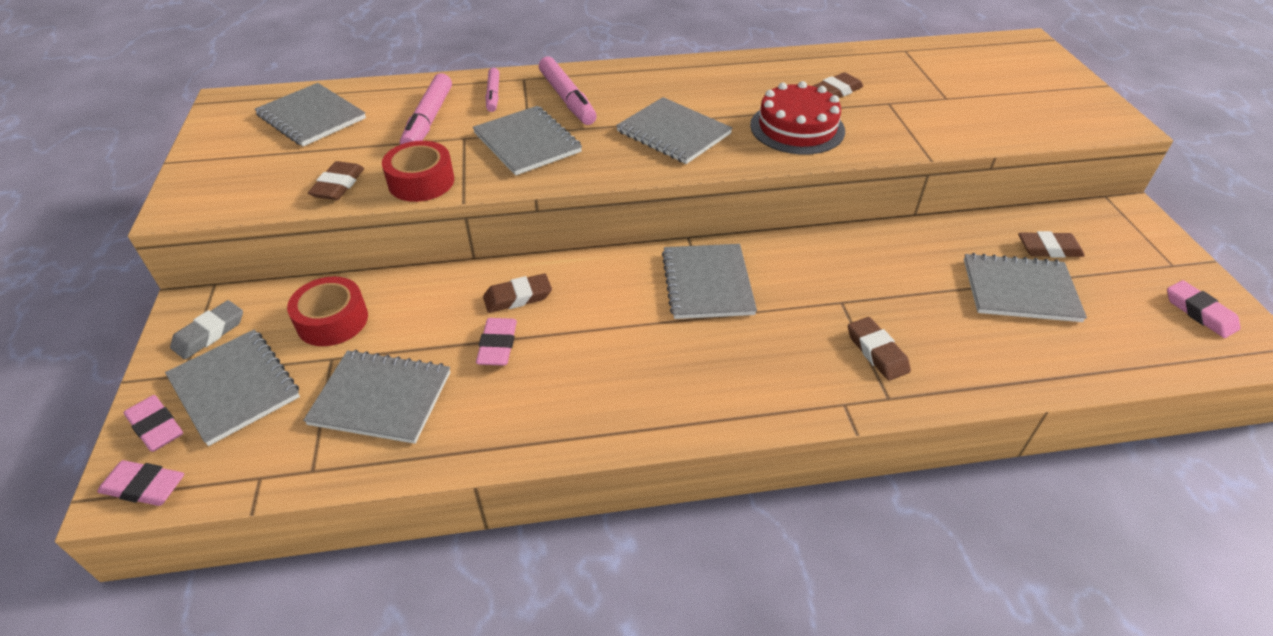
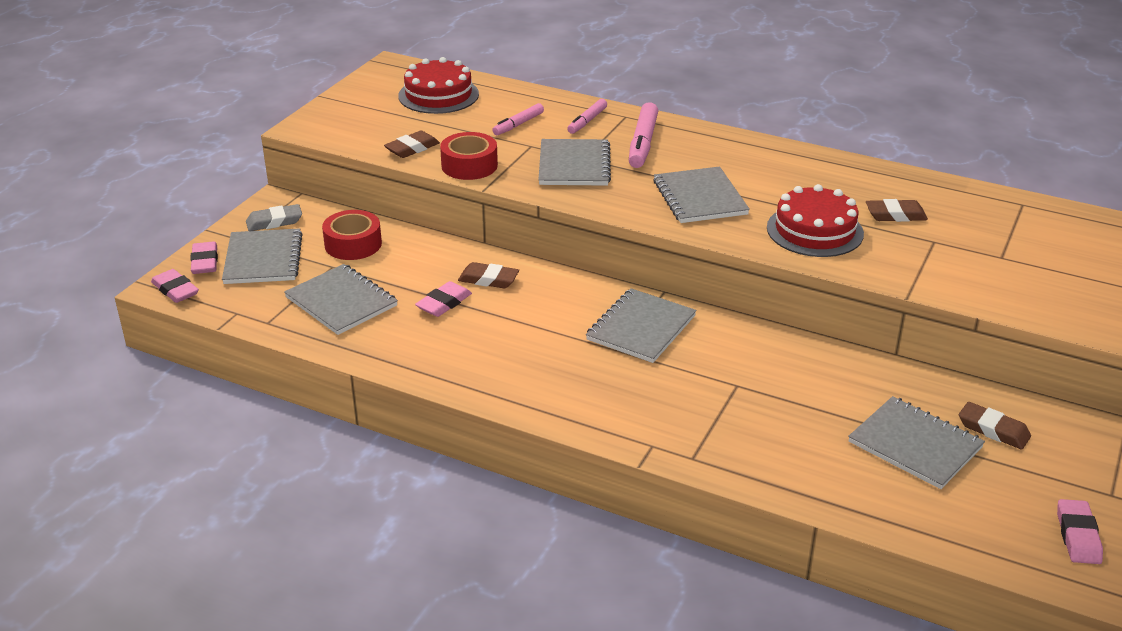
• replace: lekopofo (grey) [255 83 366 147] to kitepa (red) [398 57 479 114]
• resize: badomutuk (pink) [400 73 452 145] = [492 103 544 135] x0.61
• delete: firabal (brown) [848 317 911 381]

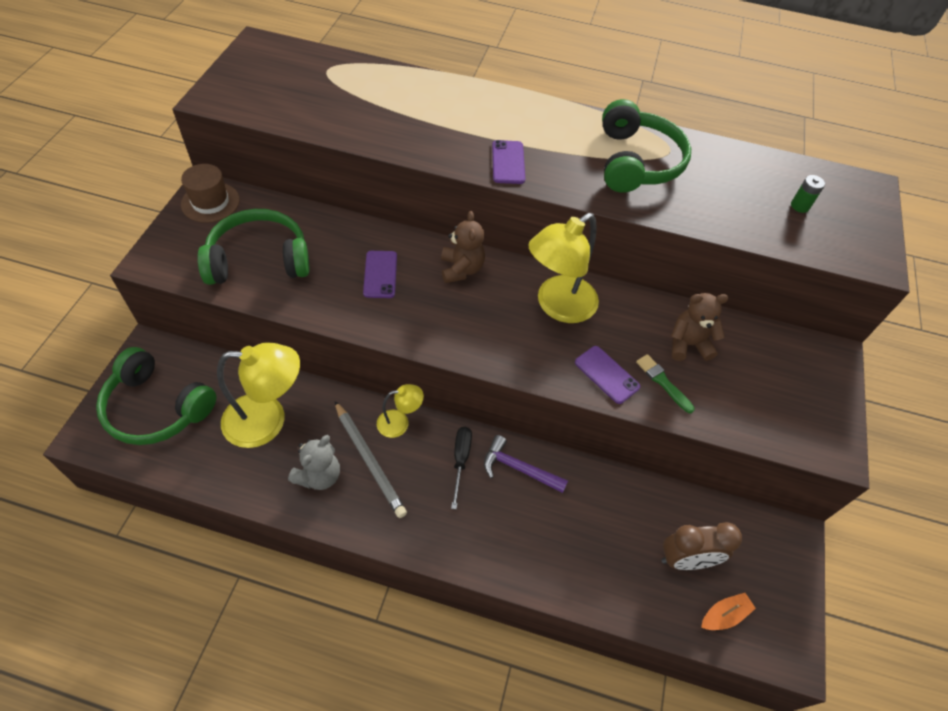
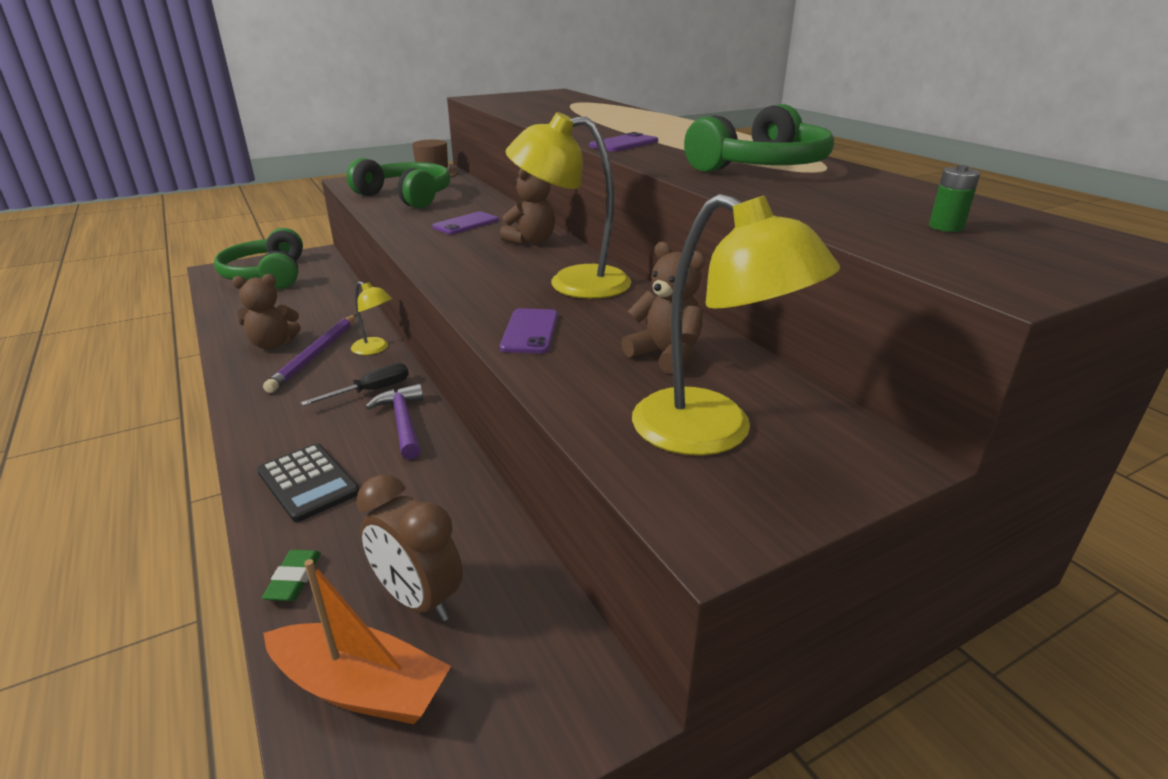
• recolor: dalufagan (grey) [288 435 340 490] to dalufagan (brown) [232 274 301 349]
• insert: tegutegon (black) [257 443 359 522]
• insert: firabal (green) [262 550 321 601]
• recolor: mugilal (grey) [335 401 407 518] to mugilal (purple) [263 315 356 393]
• resize: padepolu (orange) [701 593 756 630] = [263 559 451 724] x1.71
• move: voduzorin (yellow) [217 343 300 448] to [632 194 840 456]
• delete: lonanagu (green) [636 354 695 413]

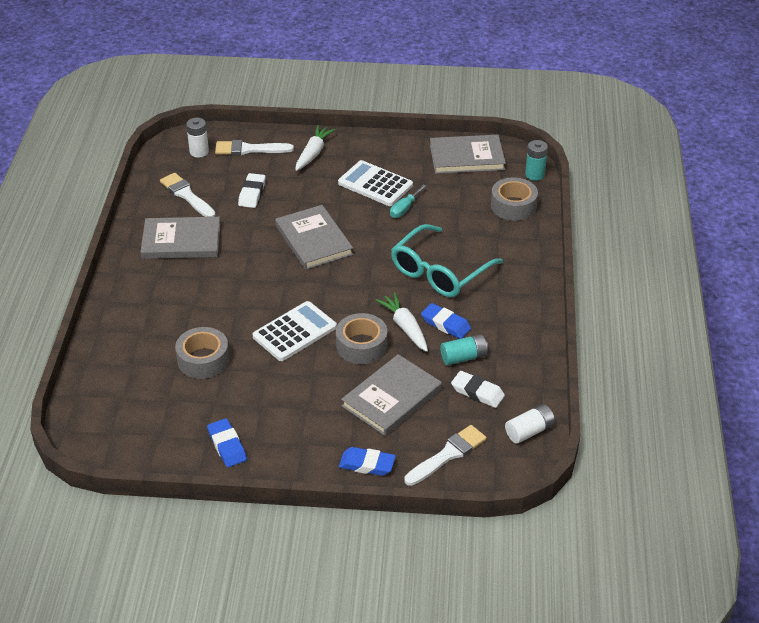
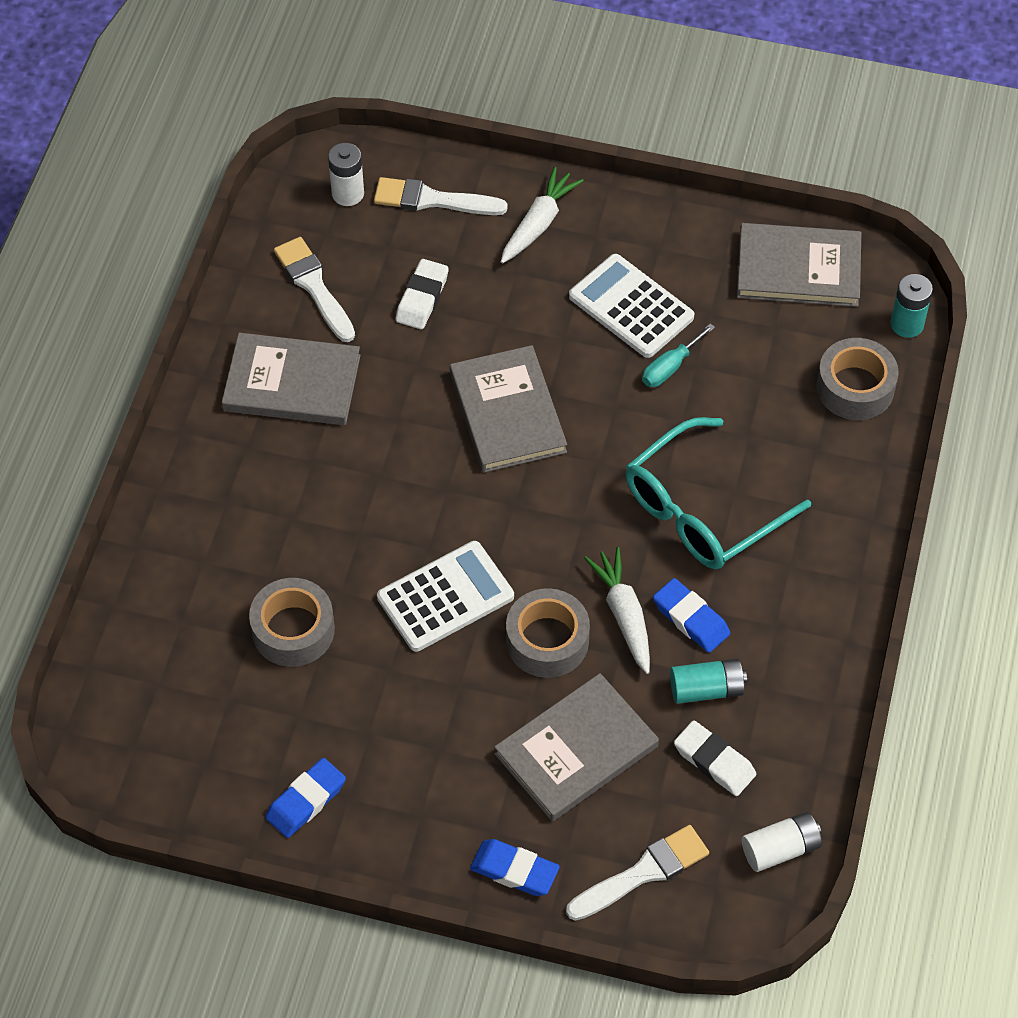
• rotate: firabal (blue) [207 418 247 467] = [265 758 346 838] 60 degrees clockwise

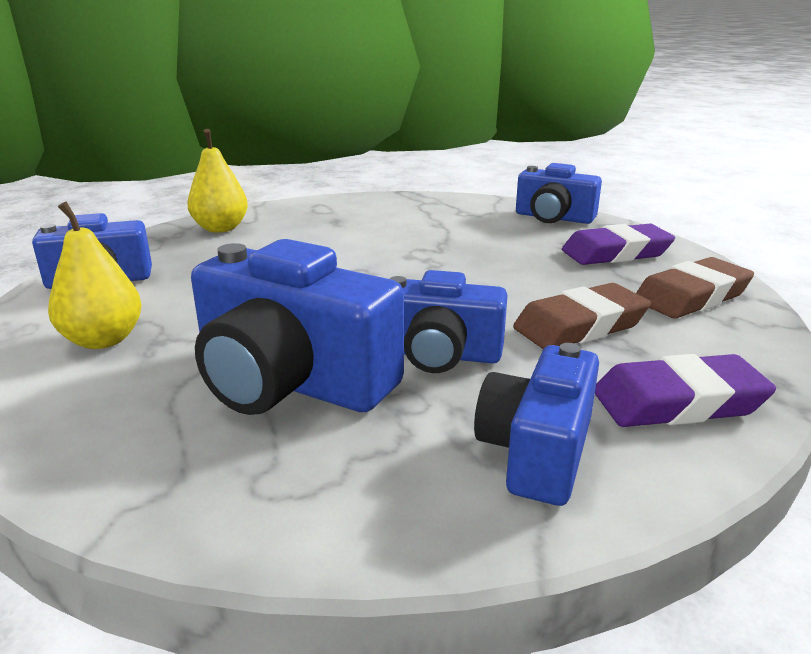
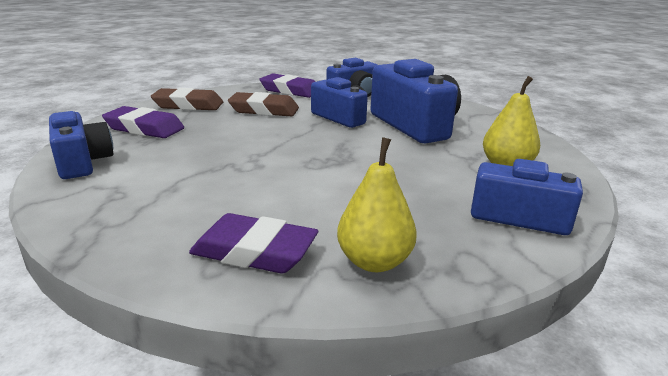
• insert: firabal (purple) [189 213 318 273]

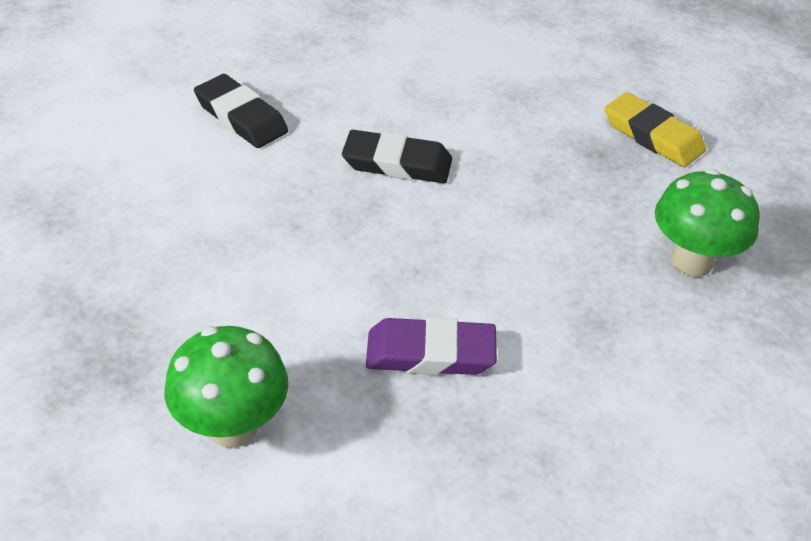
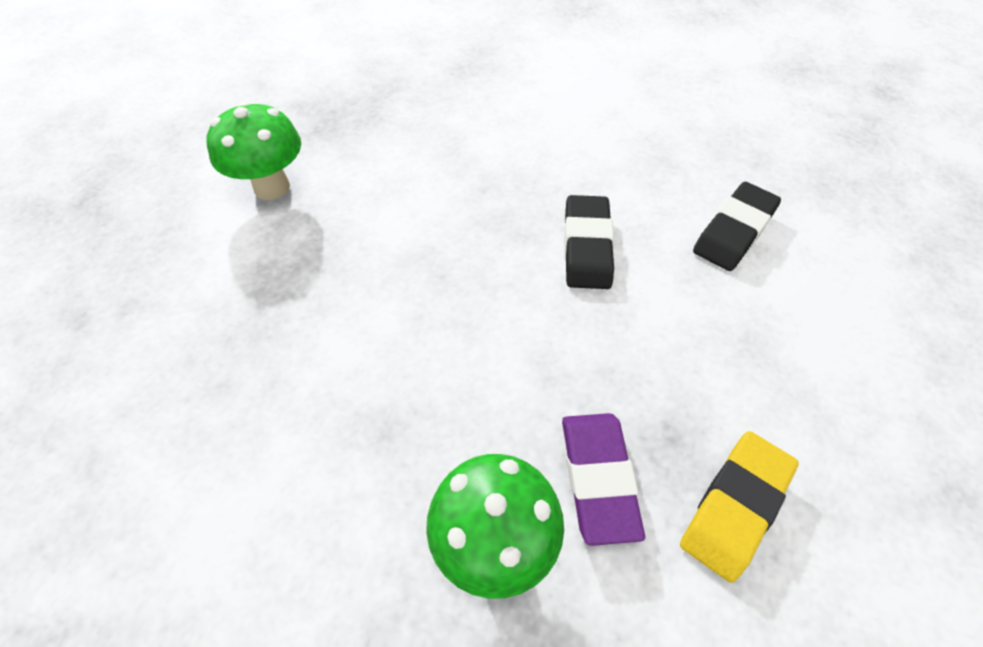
• move: firabal (purple) [366 317 497 375] to [562 413 645 546]
• move: firabal (black) [194 74 288 148] to [693 182 781 271]

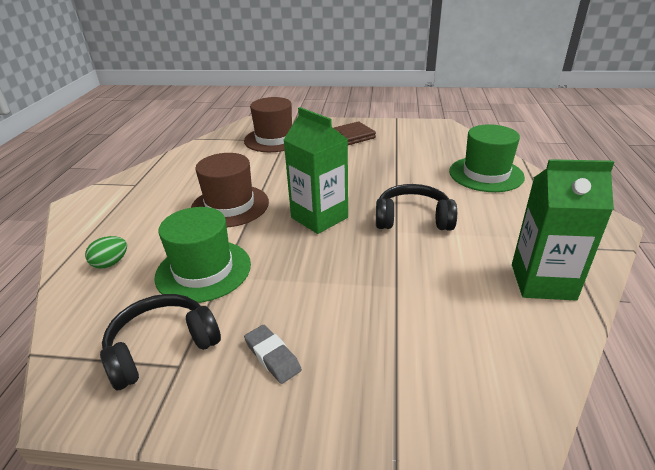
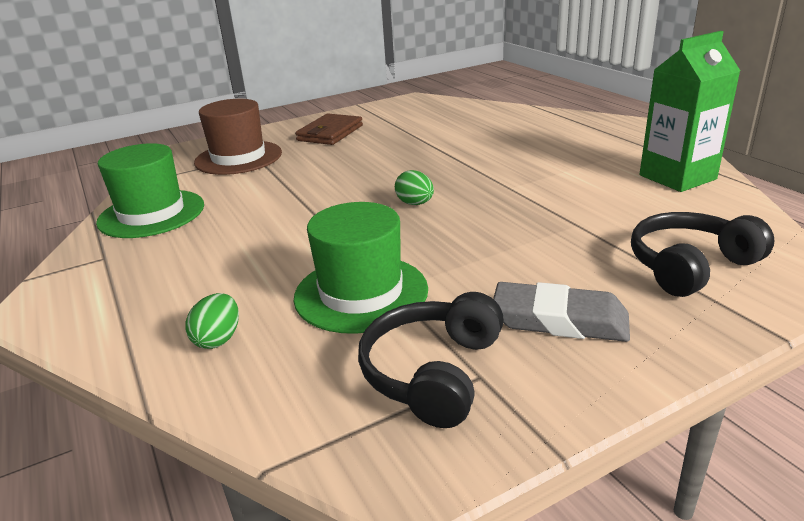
• move: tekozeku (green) [449 124 525 192] to [96 143 204 238]
• replace: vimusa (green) [284 107 348 234] to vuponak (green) [395 170 434 205]
• resize: firabal (grey) [244 325 302 384] = [493 282 630 342] x1.57
• move: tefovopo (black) [376 184 457 231] to [631 212 775 297]
• delete: tekozeku (brown) [191 153 269 227]

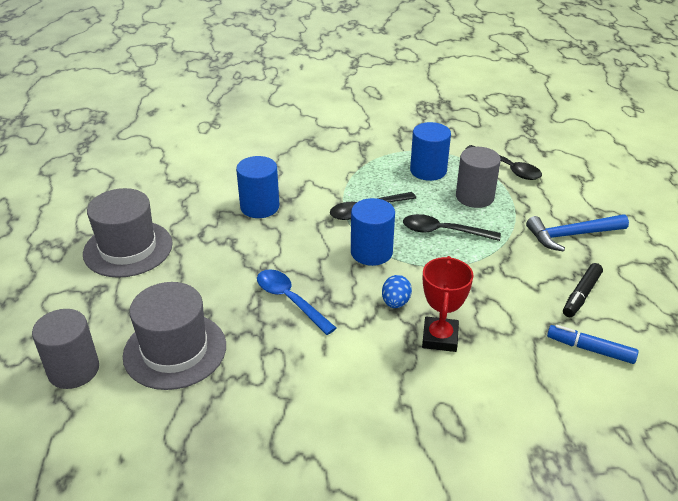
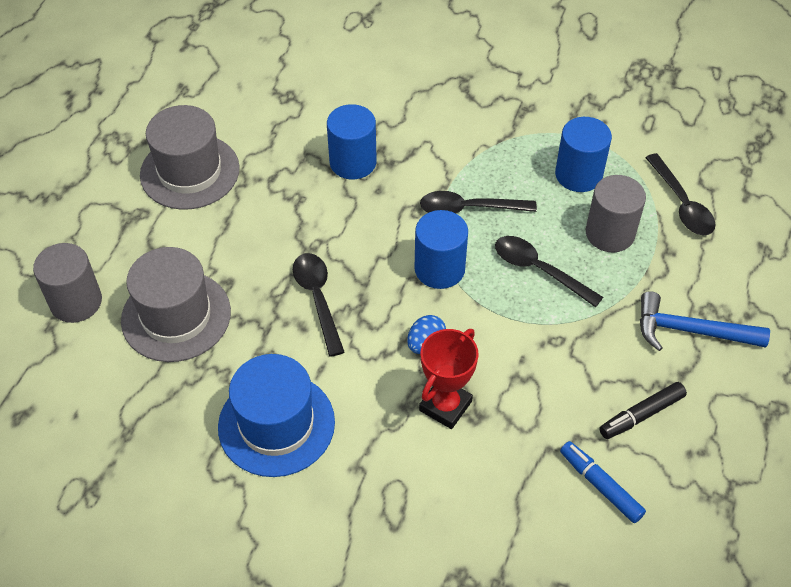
• insert: tekozeku (blue) [218 354 335 477]
• recolor: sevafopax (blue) [257 269 336 335] to sevafopax (black) [293 253 344 357]

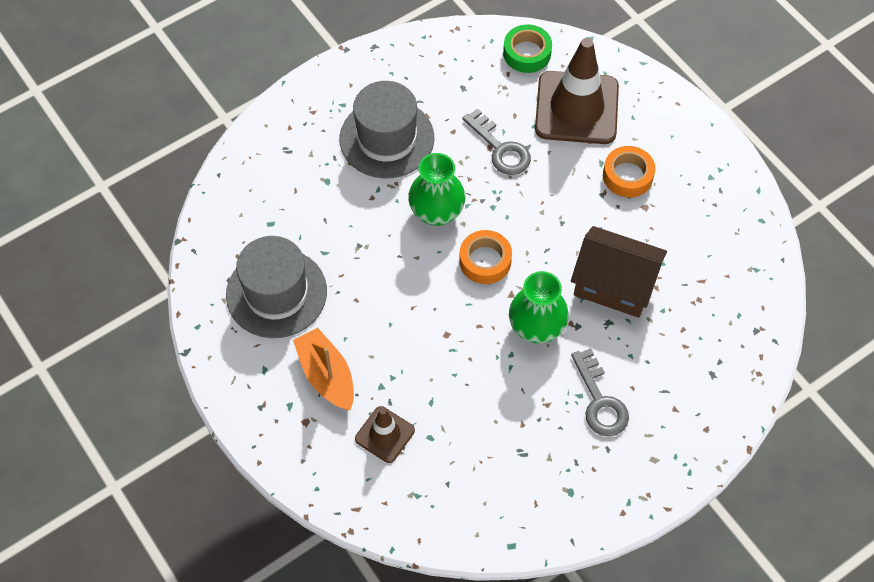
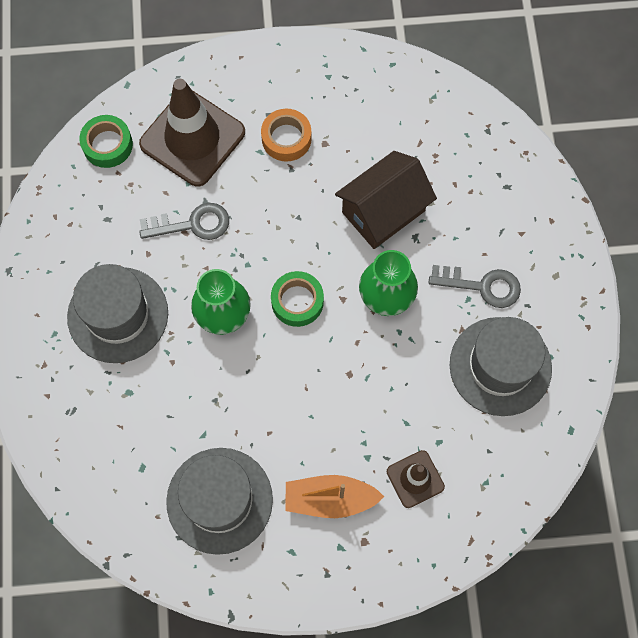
• recolor: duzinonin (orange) [459 230 512 284] to duzinonin (green) [271 271 324 327]
• insert: tekozeku (grey) [450 317 552 416]

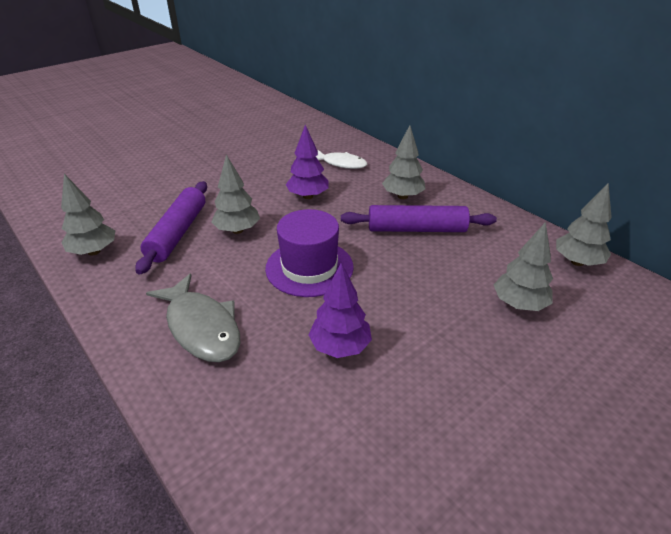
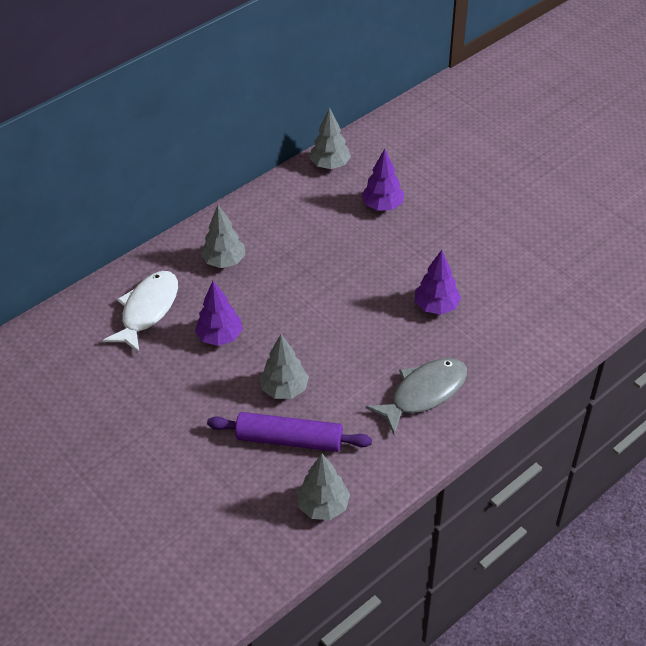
• resize: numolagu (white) [316 150 367 169] = [103 271 178 353] x1.52
• recolor: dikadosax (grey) [494 222 553 311] to dikadosax (purple) [361 149 404 211]
• delete: tekozeku (purple) [265 209 354 297]
• delete: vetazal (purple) [341 205 497 232]

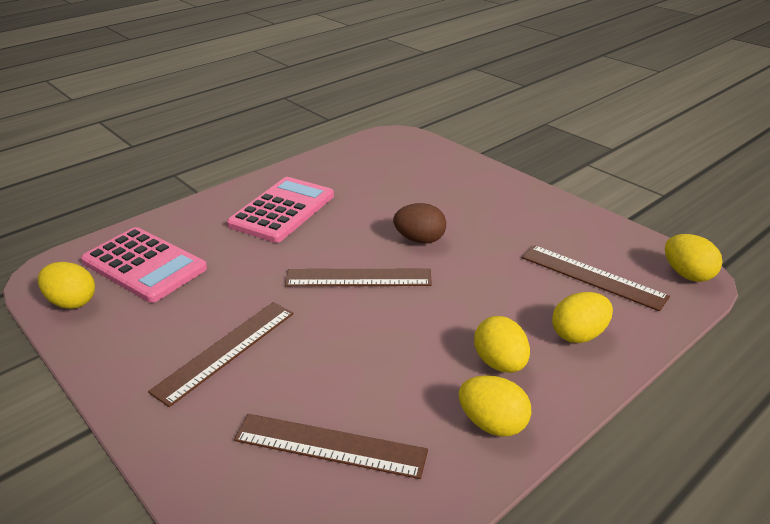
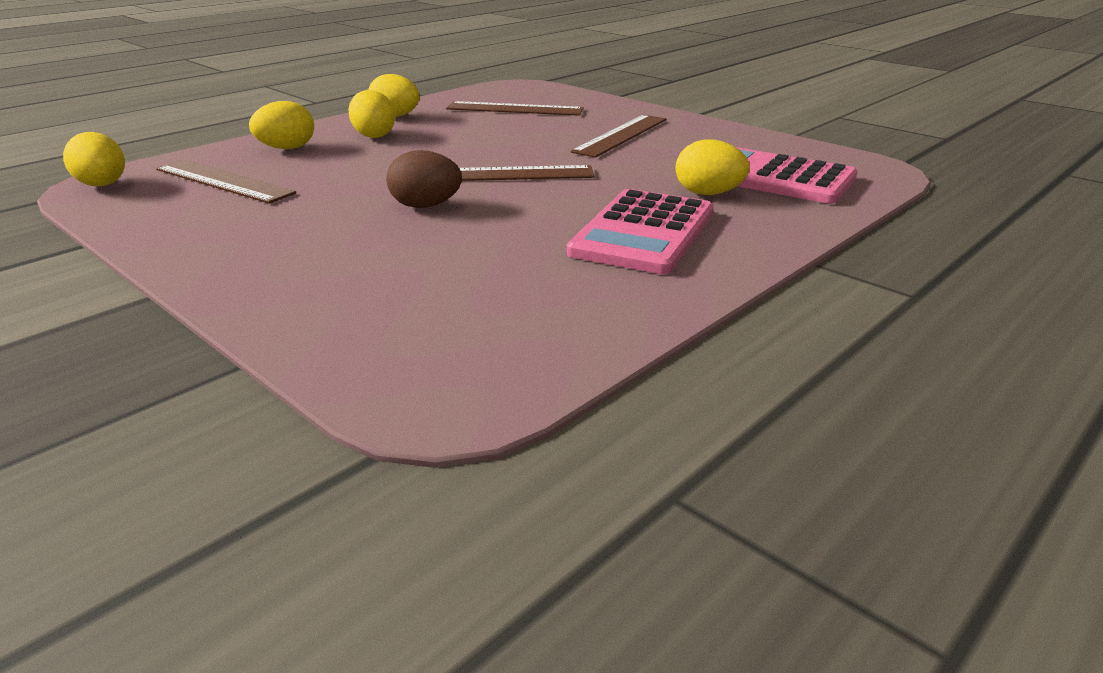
• move: vuponak (yellow) [38 262 95 309] to [676 139 749 195]

